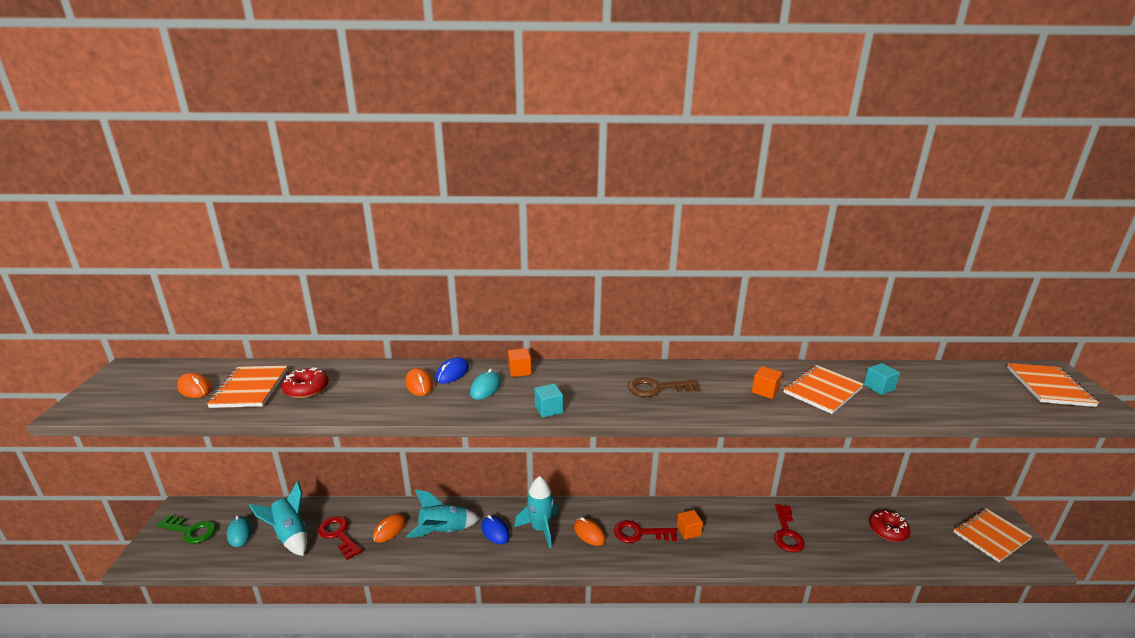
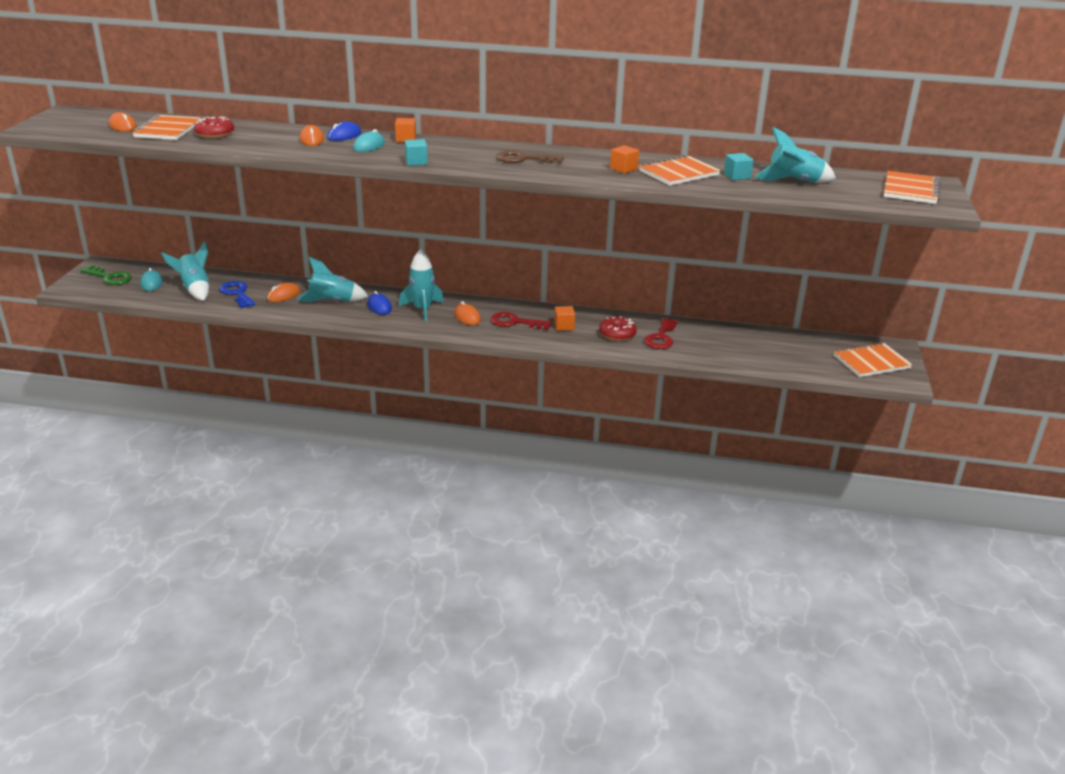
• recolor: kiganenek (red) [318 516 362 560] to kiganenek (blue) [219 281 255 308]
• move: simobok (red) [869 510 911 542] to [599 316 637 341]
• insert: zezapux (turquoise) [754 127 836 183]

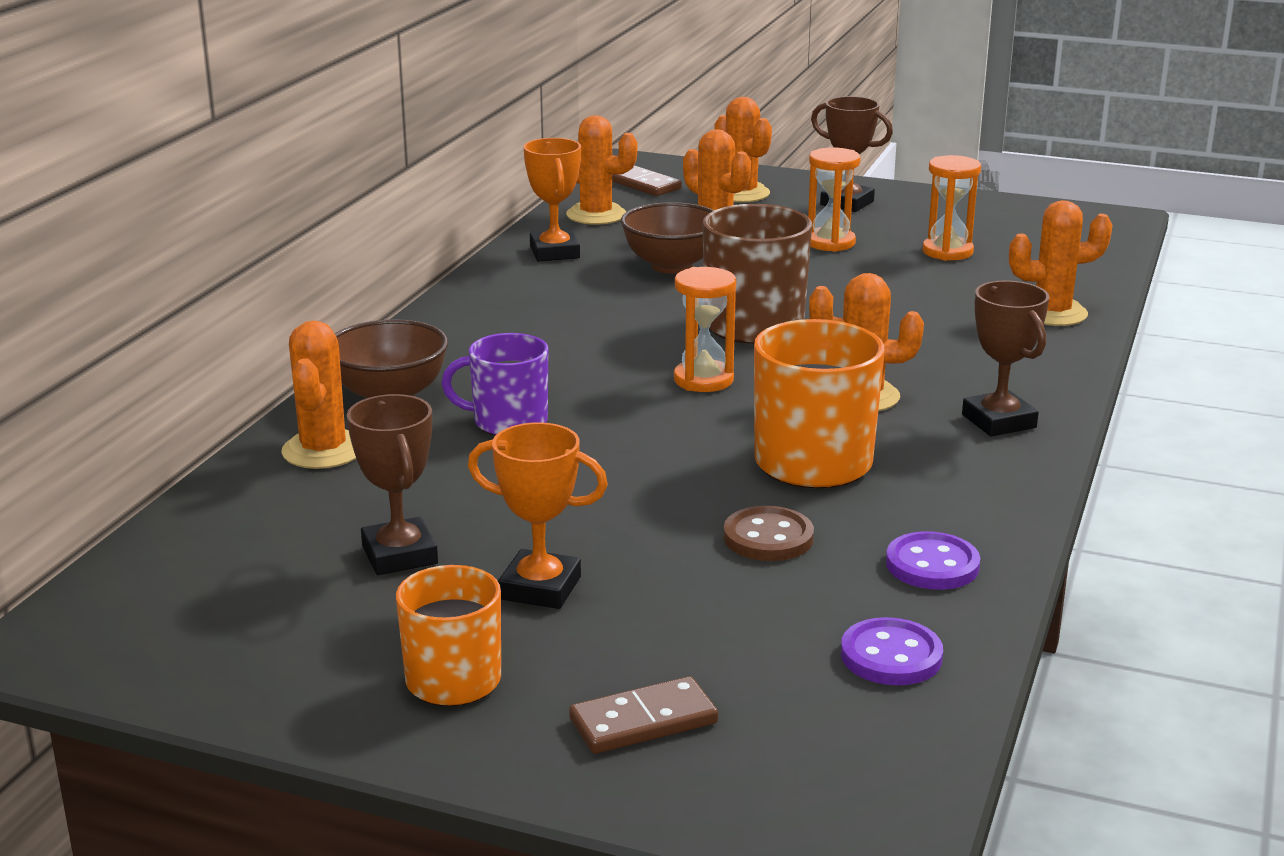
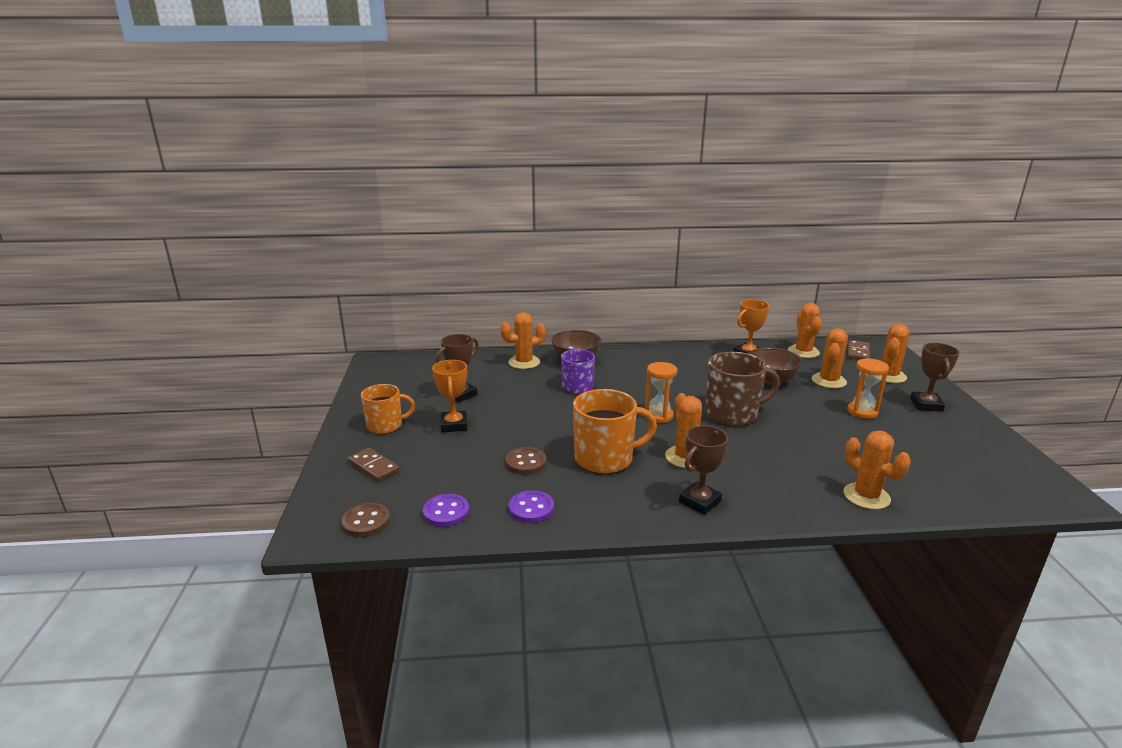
• insert: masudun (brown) [341 503 390 537]
• delete: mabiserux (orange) [923 155 981 261]

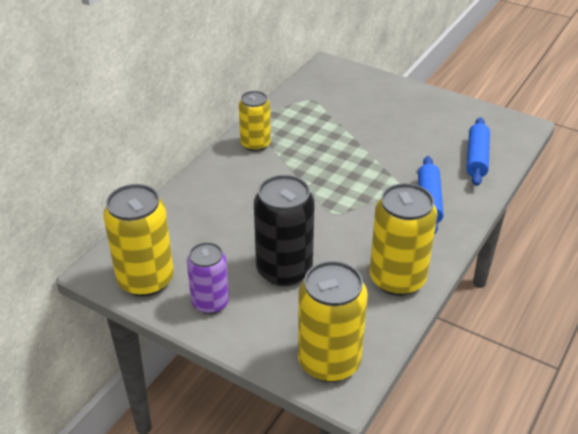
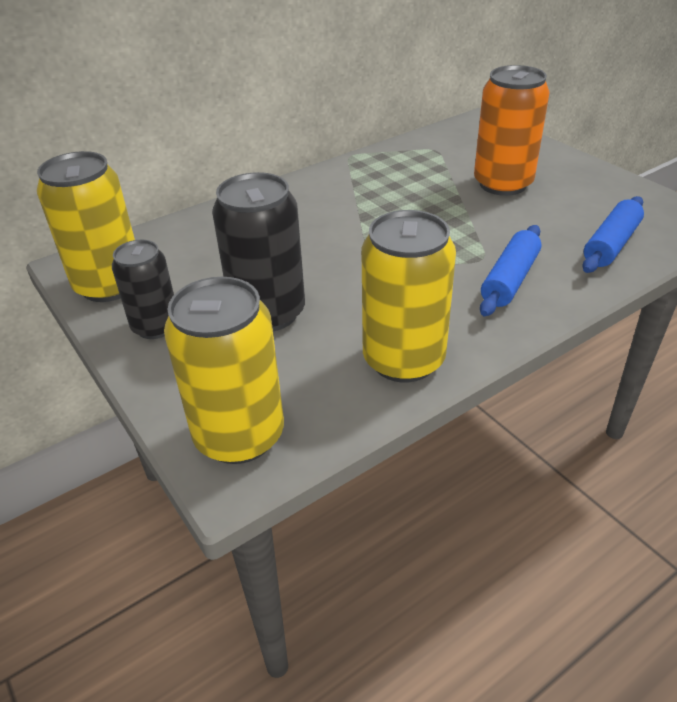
• recolor: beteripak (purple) [187 242 229 314] to beteripak (black) [112 240 174 339]
• insert: beteripak (orange) [474 65 550 196]
• delete: beteripak (yellow) [239 91 271 152]

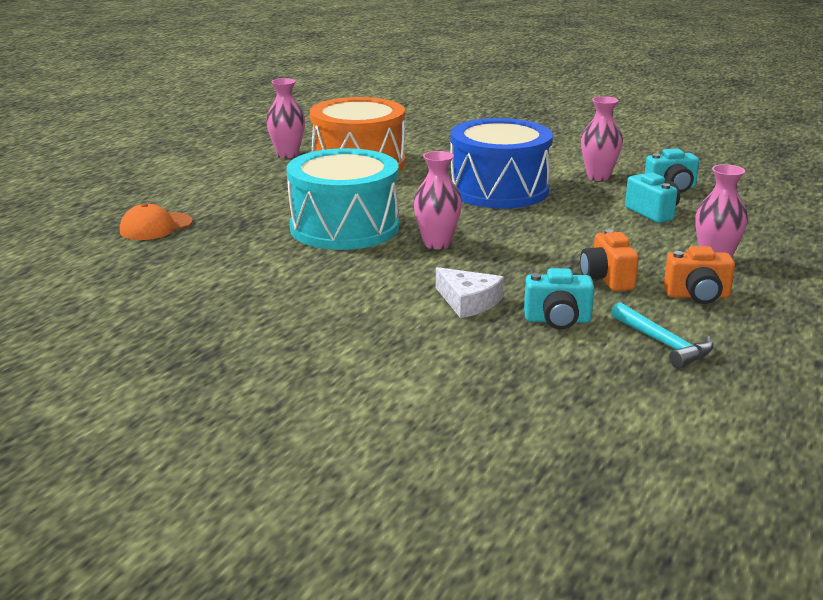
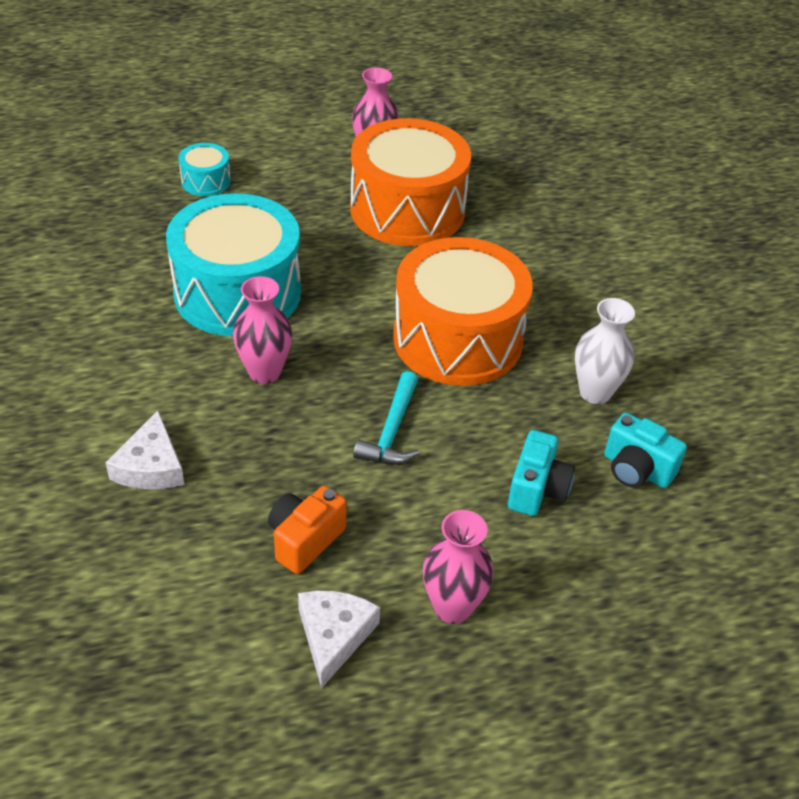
• insert: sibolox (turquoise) [178 143 231 196]
• replace: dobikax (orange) [664 246 735 304] to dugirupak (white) [298 591 380 689]
• move: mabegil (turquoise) [611 302 713 369] to [353 371 419 464]
• recolor: sibolox (blue) [450 118 553 209] to sibolox (orange) [393 237 533 386]
• recolor: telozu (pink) [581 96 623 181] to telozu (white) [575 298 635 404]
• delete: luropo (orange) [120 203 193 240]
• delete: dobikax (turquoise) [524 268 594 330]

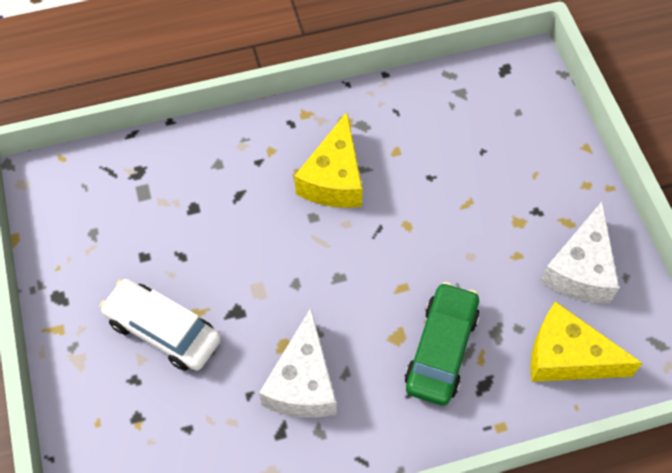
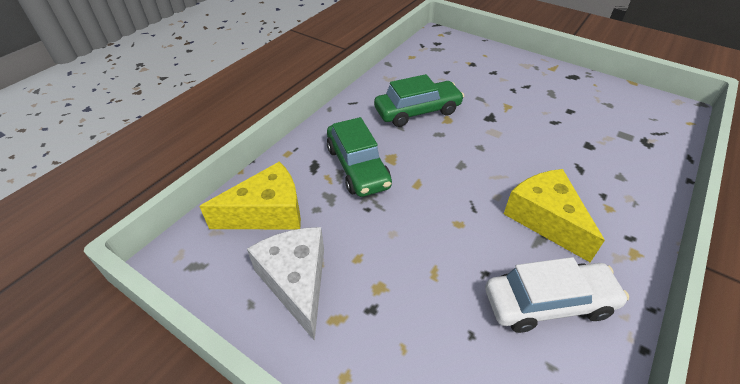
• replace: dugirupak (white) [259 308 337 418] to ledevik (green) [374 74 464 127]
• move: ledevik (white) [99 279 221 371] to [485 257 629 333]

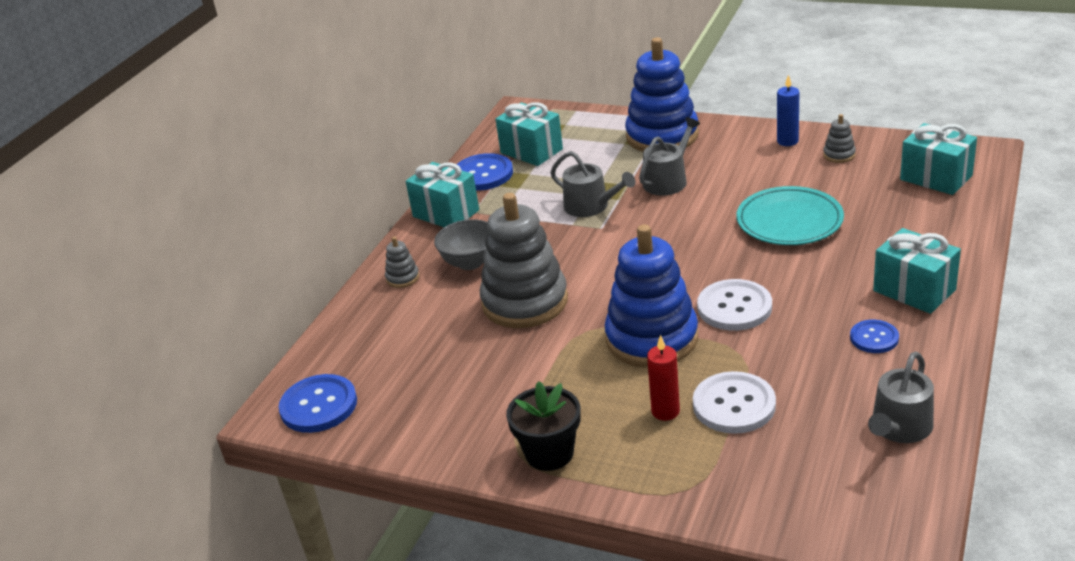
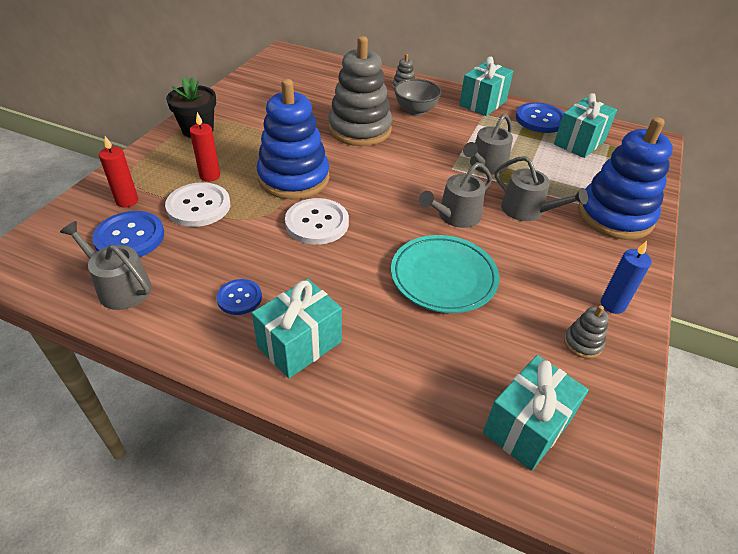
• move: masudun (blue) [279 374 357 433] to [92 211 164 257]
• insert: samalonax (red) [99 136 138 207]
• insert: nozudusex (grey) [419 162 492 228]

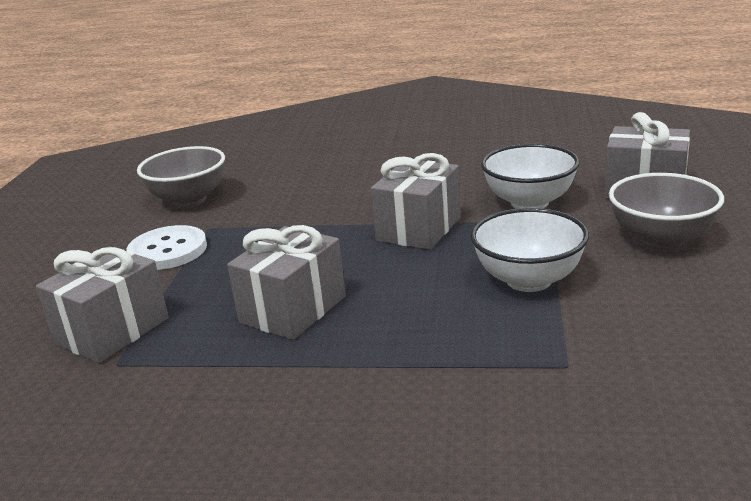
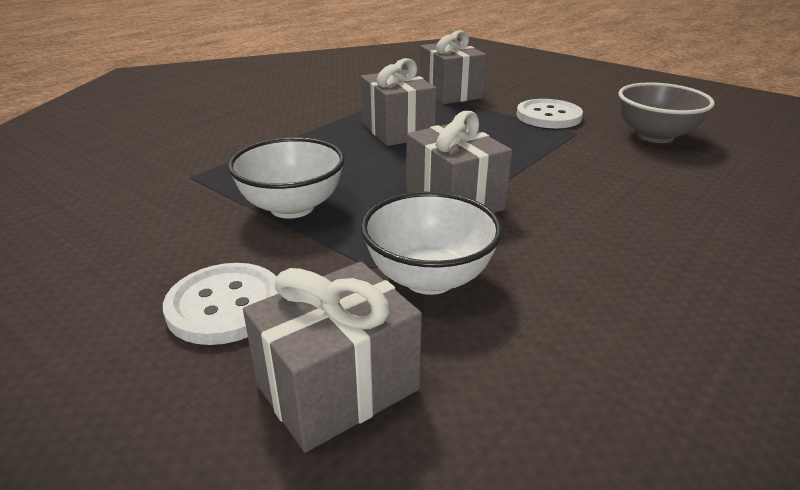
• replace: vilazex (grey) [609 173 724 250] to masudun (white) [163 263 279 345]

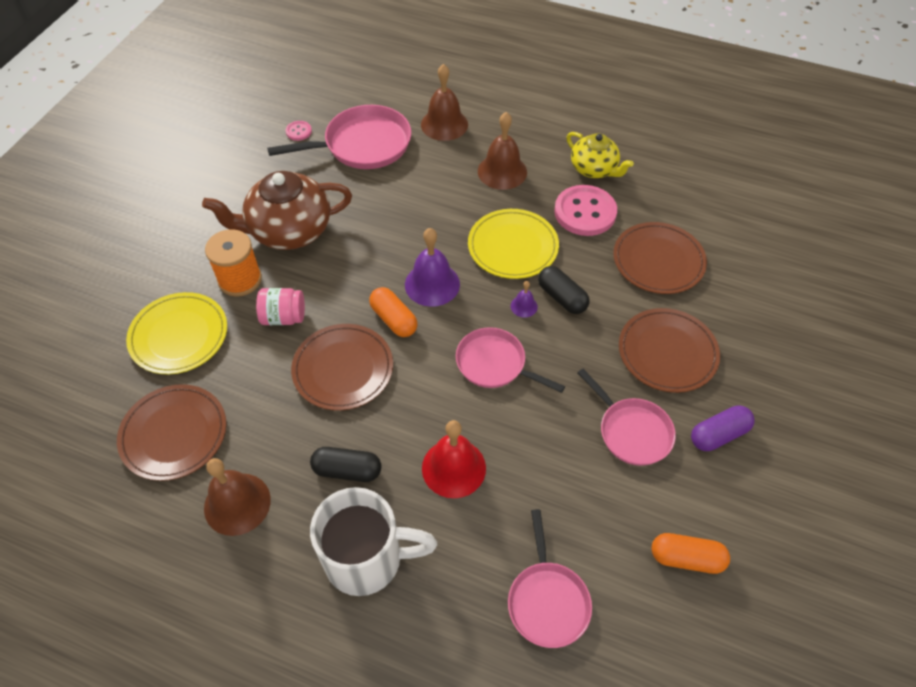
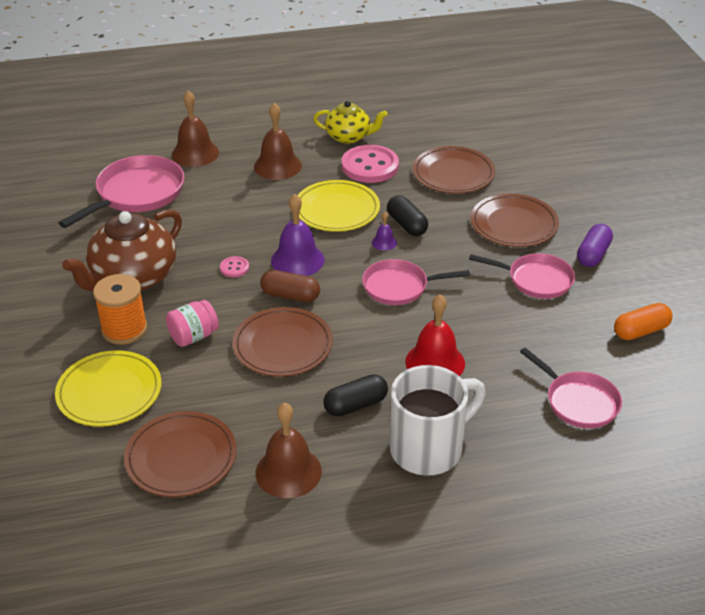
• move: masudun (pink) [286 121 312 141] to [220 256 249 277]
• recolor: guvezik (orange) [369 287 418 337] to guvezik (brown) [260 270 320 302]
• rotate: guvezik (black) [538 266 589 314] = [387 195 428 236] 45 degrees clockwise

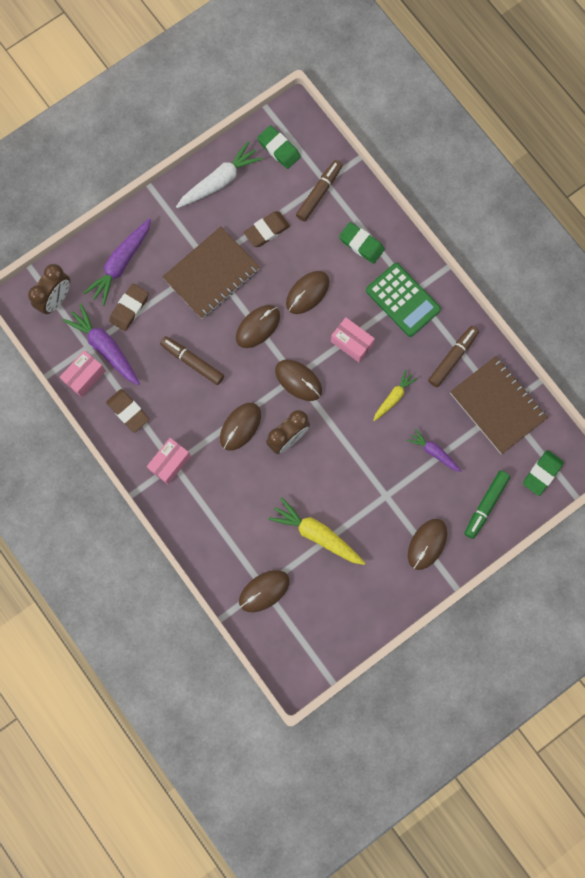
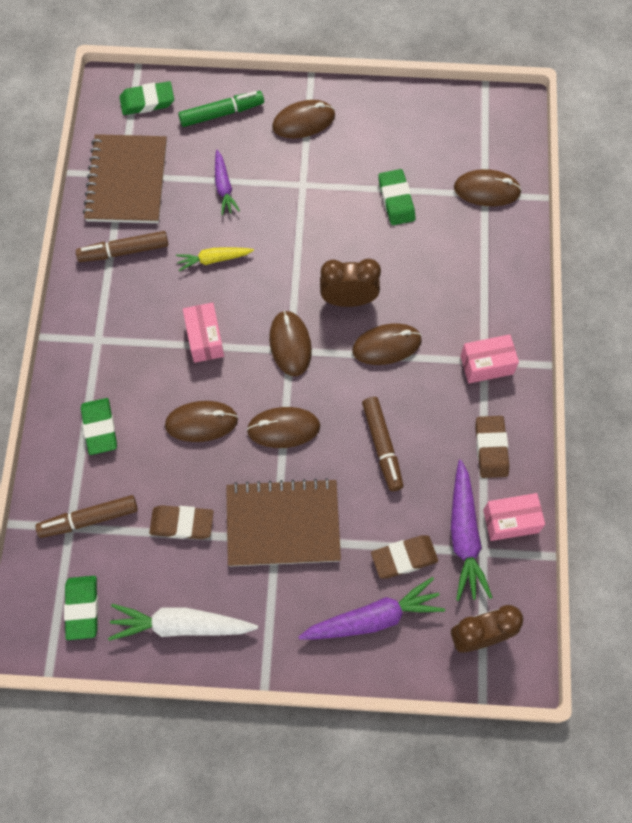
• replace: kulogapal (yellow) [268 497 365 565] to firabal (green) [378 169 415 225]
• delete: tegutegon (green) [366 263 441 337]

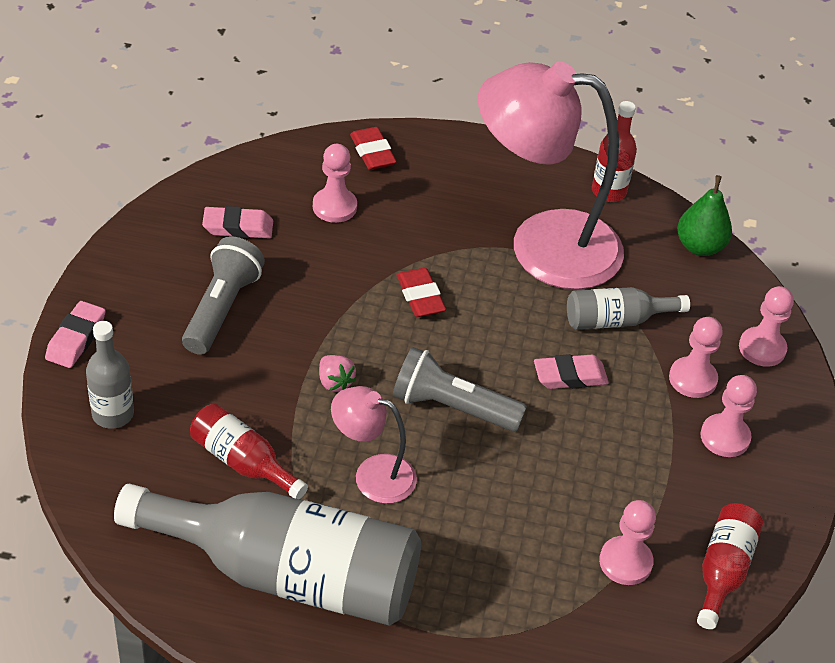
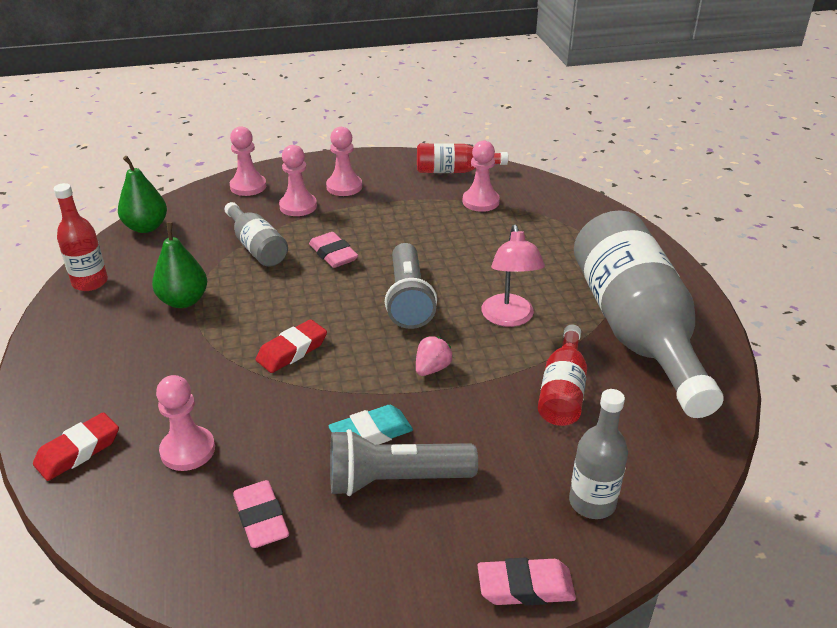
• replace: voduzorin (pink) [478 62 624 290] to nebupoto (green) [152 222 207 308]
• insert: firabal (turquoise) [329 405 413 445]

